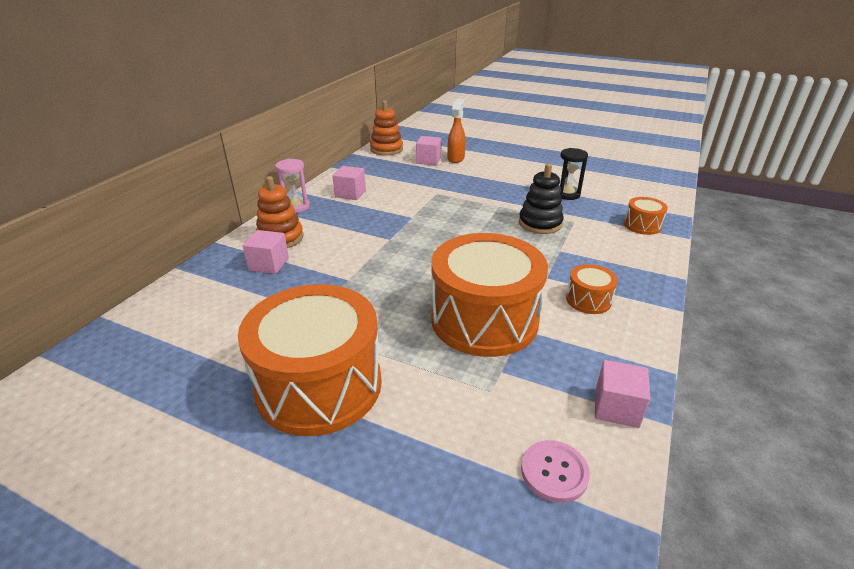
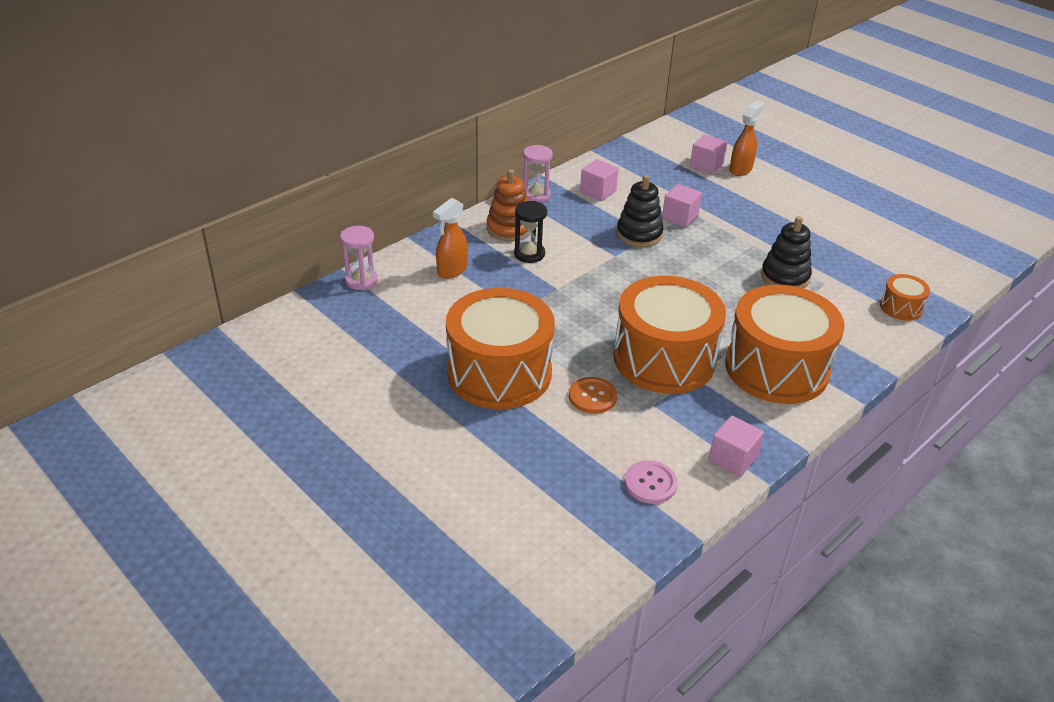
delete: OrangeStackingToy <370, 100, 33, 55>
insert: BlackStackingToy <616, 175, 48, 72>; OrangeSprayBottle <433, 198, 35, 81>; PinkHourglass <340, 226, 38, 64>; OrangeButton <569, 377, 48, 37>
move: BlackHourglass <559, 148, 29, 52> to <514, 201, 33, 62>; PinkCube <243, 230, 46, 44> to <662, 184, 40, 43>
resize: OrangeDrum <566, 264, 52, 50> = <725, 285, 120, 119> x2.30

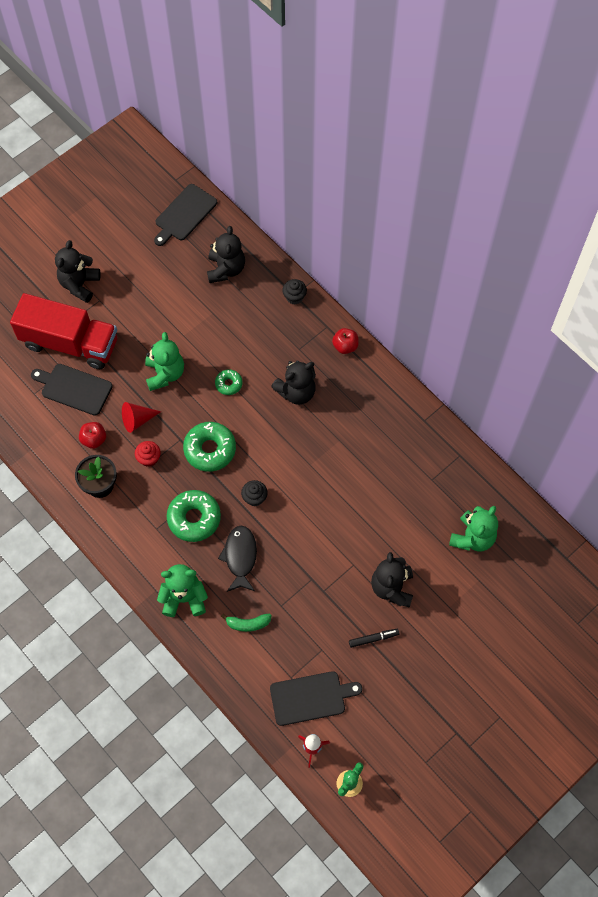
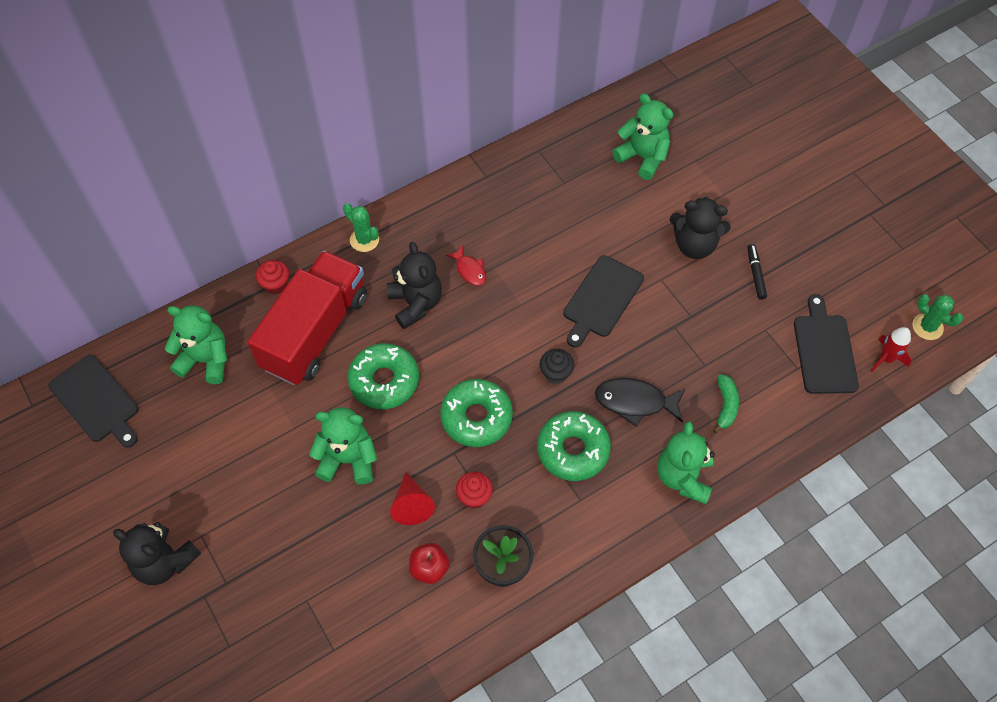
insert: RedFish <446, 245, 40, 41>
move: RedTruck <10, 293, 107, 76> to <248, 251, 119, 134>; BlackCuttingBoard <31, 364, 82, 52> to <563, 255, 81, 92>
replace: RedApple <332, 328, 27, 26> to GreenCactus <343, 203, 36, 49>
recolor: BlackTeddyBear <207, 226, 38, 57> to GreenTeddyBear <165, 306, 62, 78>; BlackCupcake <282, 279, 25, 26> to RedCupcake <256, 260, 33, 34>
resize: GreenDonut <215, 369, 28, 26> = <348, 343, 71, 66> x1.86

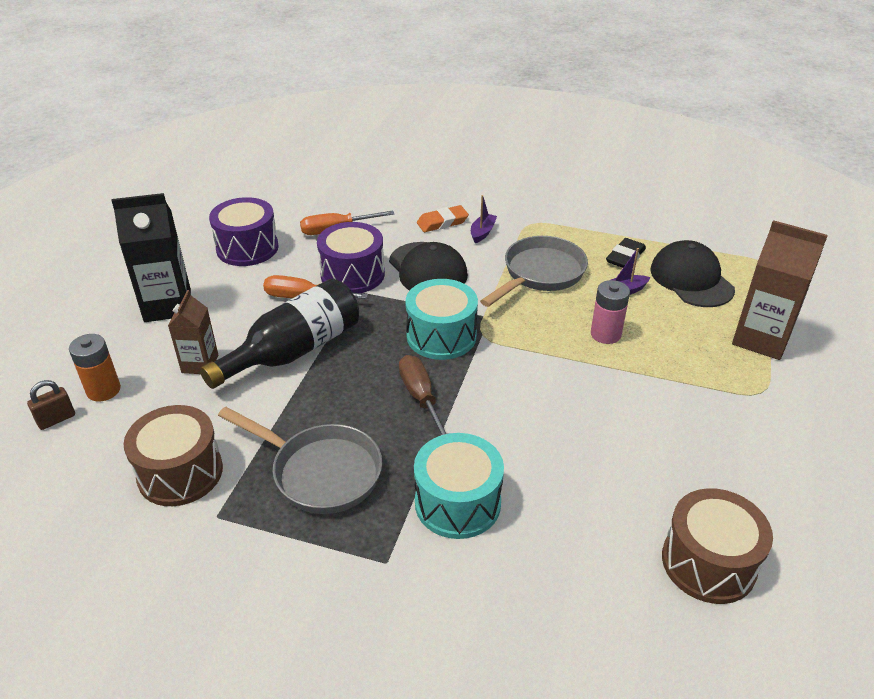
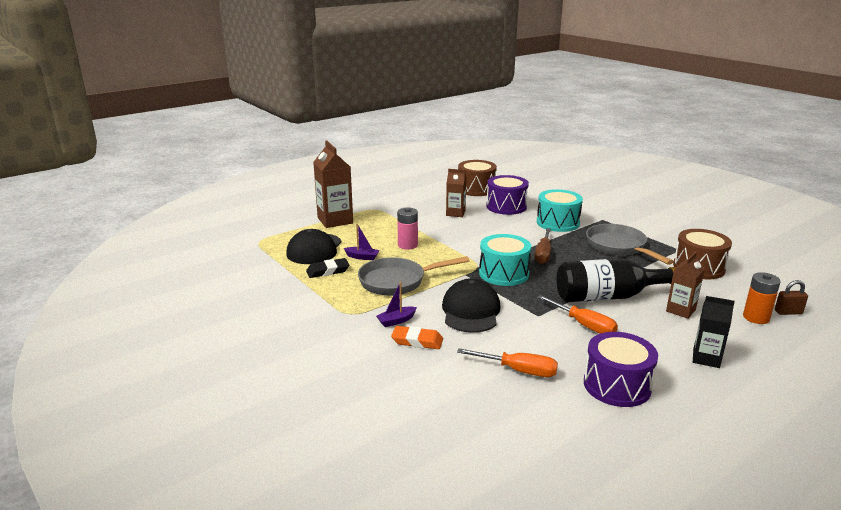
insert: BrownCarton <446, 169, 21, 48>
move: PurpleDrum <317, 222, 68, 71> to <486, 175, 43, 40>
resize: BlackCarton <111, 193, 80, 129> = <693, 296, 42, 72> x0.60

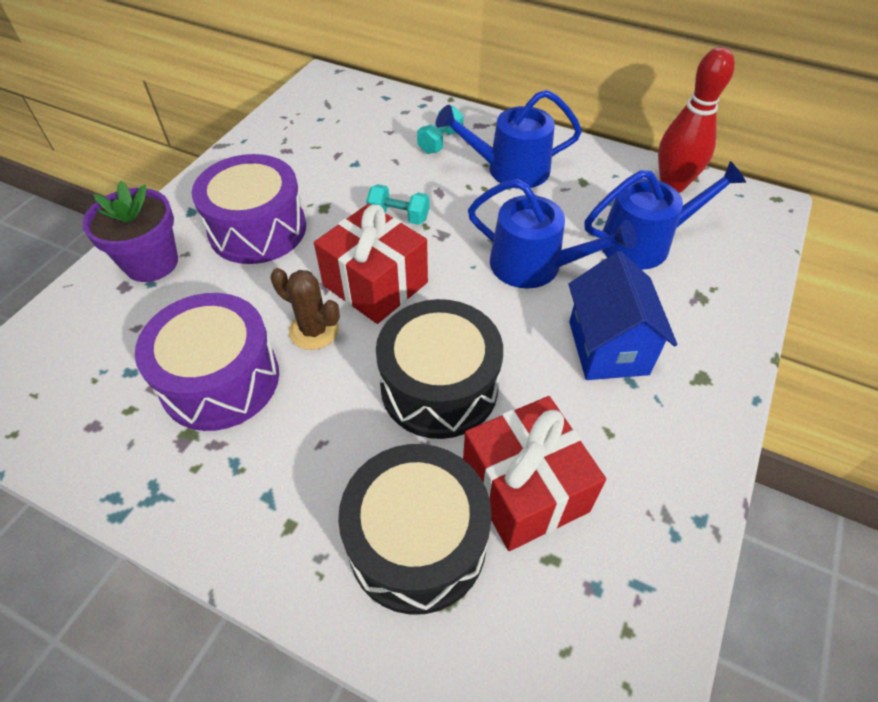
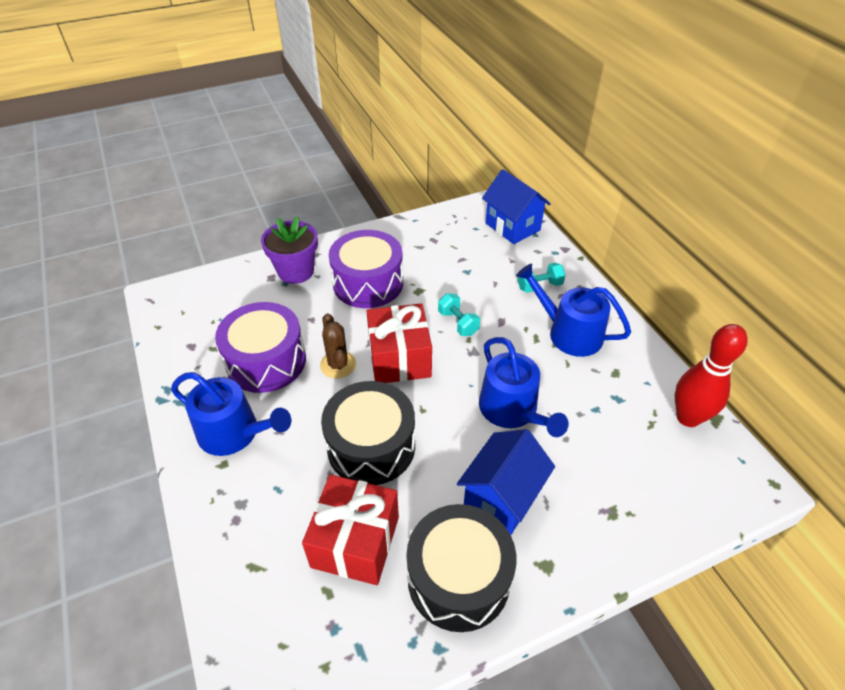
insert: BlueHouse <482, 169, 69, 75>
move: BlueWateringCan <585, 161, 161, 109> to <171, 372, 120, 84>; BlackDrum <338, 444, 154, 171> to <407, 504, 110, 128>

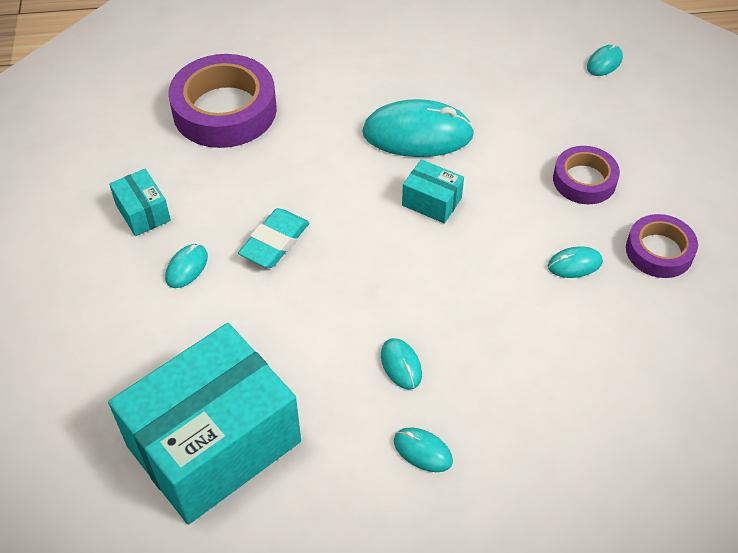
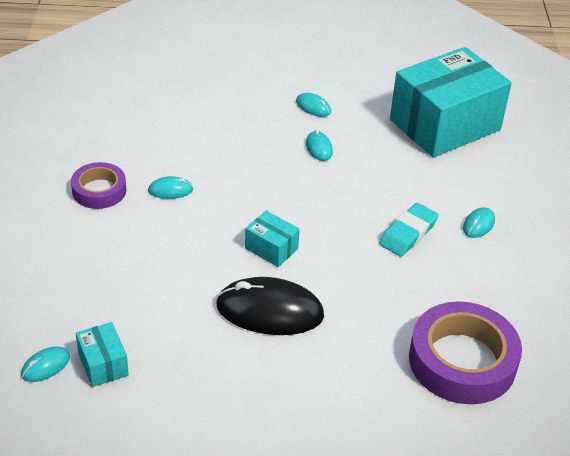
delete: PurpleTape <553, 146, 67, 58>
move: TurquoiseBox <109, 169, 62, 67> to <76, 322, 53, 65>
recolor: TurquoiseMouse <362, 99, 112, 58> to BlackMouse <216, 277, 108, 58>

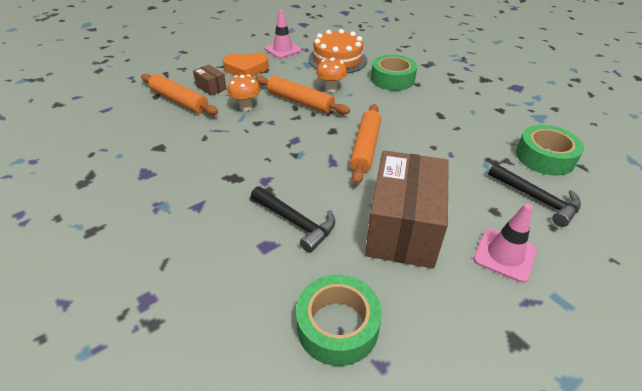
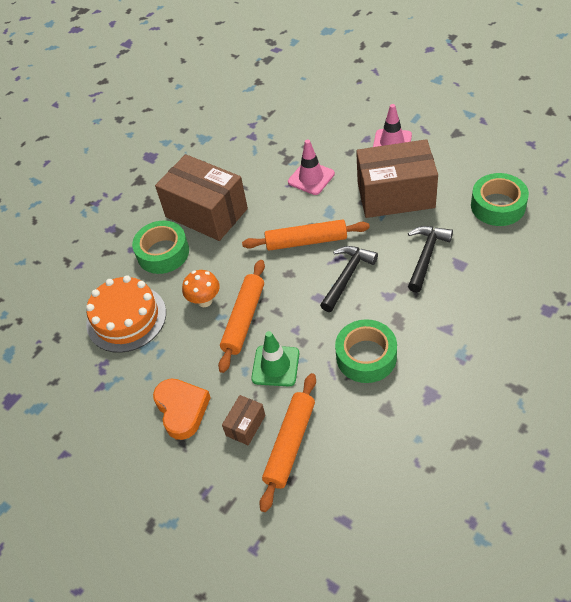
insert: BrownBox <155, 154, 93, 87>
move: PinkTrafficCone <264, 10, 38, 48> to <288, 139, 47, 56>; GreenTape <516, 125, 68, 51> to <335, 319, 62, 64>; BlackHammer <488, 163, 93, 64> to <320, 246, 58, 66>
replace: OrangeMushroom <227, 75, 34, 36> to GreenTrafficCone <251, 331, 48, 55>

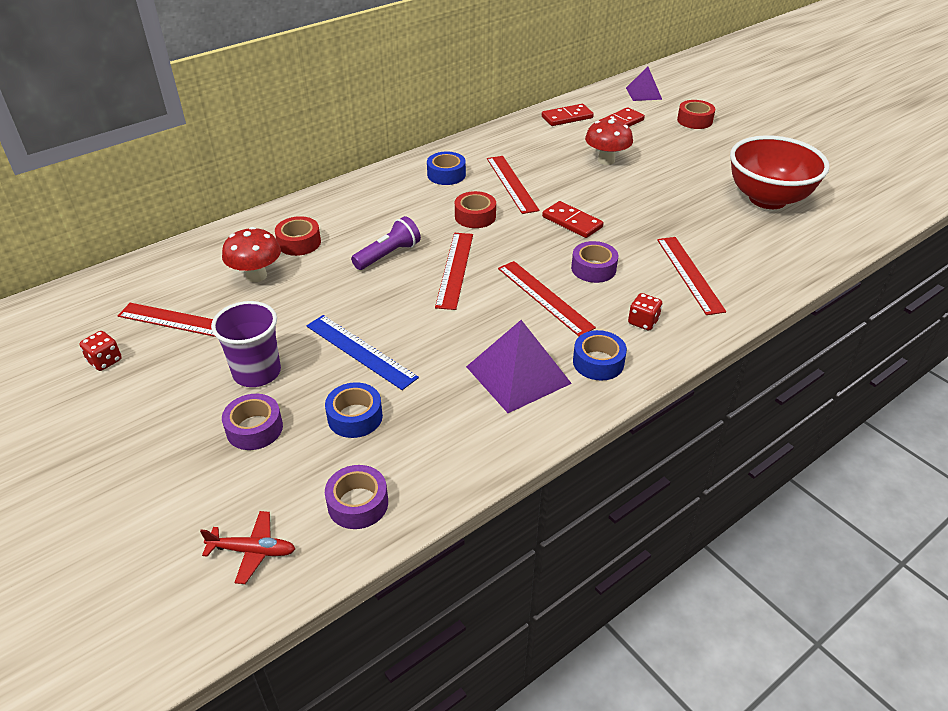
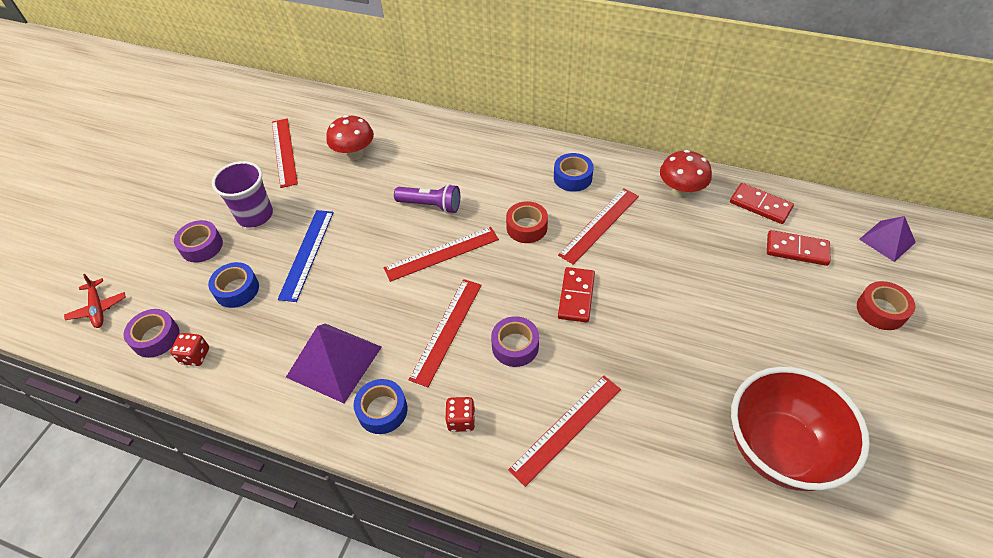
delete: RedTape <275, 216, 46, 40>
move: RedMushroom <585, 118, 48, 47> to <660, 150, 52, 48>; RedDice <79, 331, 43, 40> to <170, 333, 39, 33>

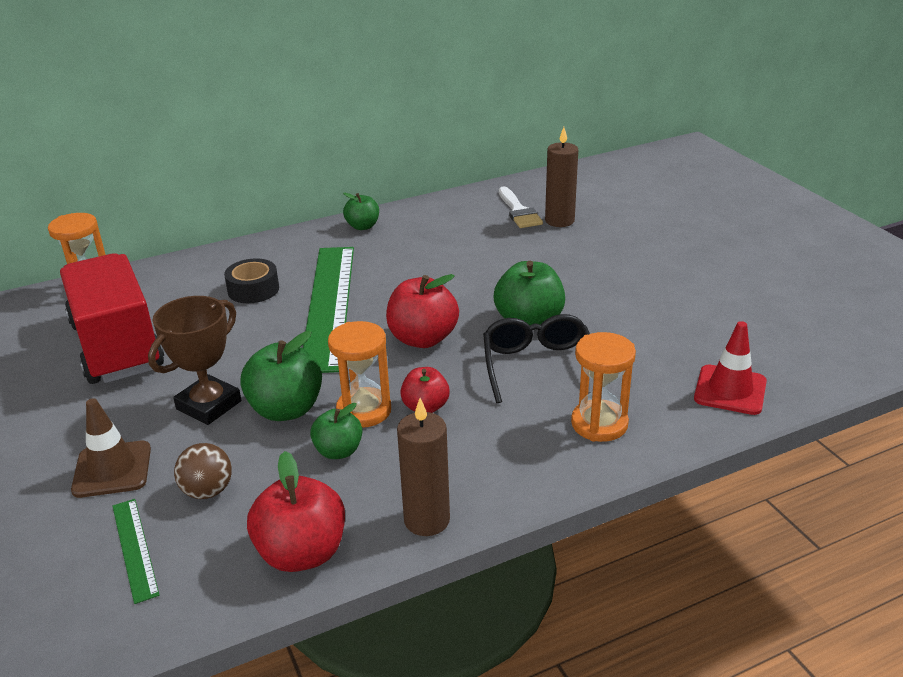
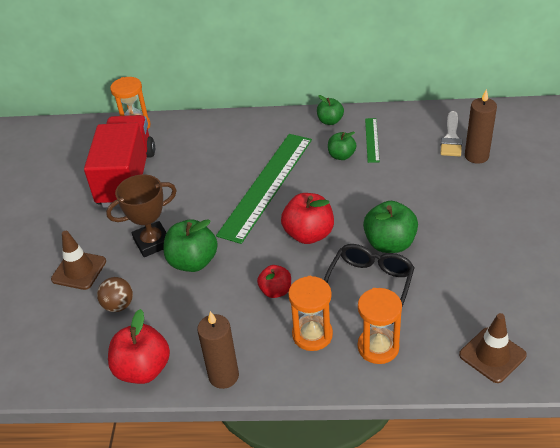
delete: BlackTape <224, 258, 55, 45>
move: OrangeHourglass <328, 321, 63, 107> to <288, 276, 45, 75>; GreenApple <310, 403, 52, 56> to <328, 132, 28, 28>; GreenRuler <112, 499, 48, 105> to <365, 118, 15, 45>
recolor: RedTrafficCone <694, 321, 73, 94> to BrownTrafficCone <459, 313, 68, 70>

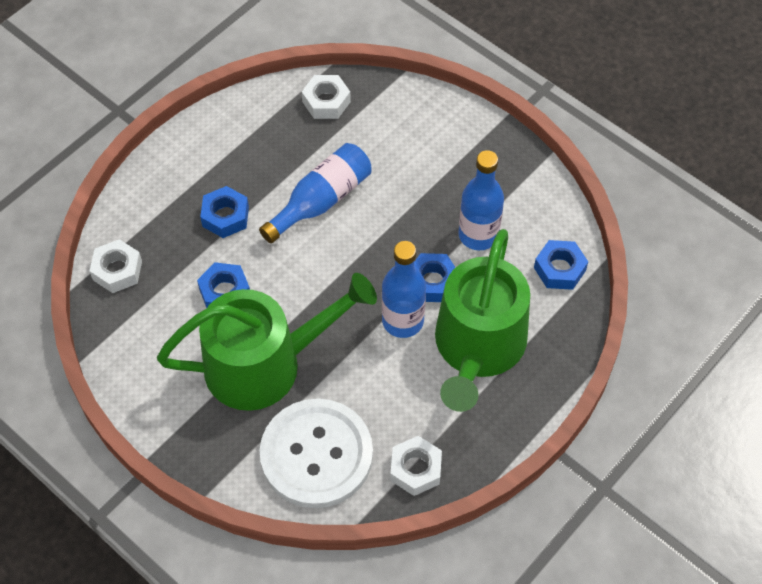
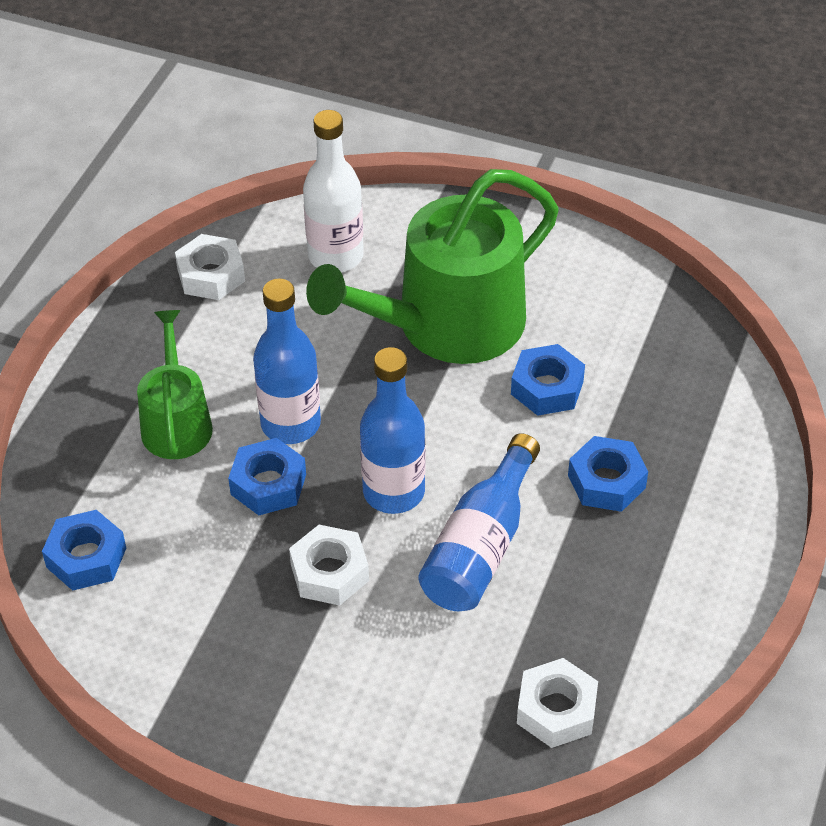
move: BlueBottle <458, 150, 46, 100> to <360, 347, 66, 167>; WhiteNut <90, 239, 52, 54> to <289, 525, 80, 80>
replace: WhiteButton <260, 399, 113, 109> to WhiteBottle <303, 110, 61, 162>
resize: GreenWateringCan <435, 229, 95, 183> = <137, 310, 76, 149> x0.54

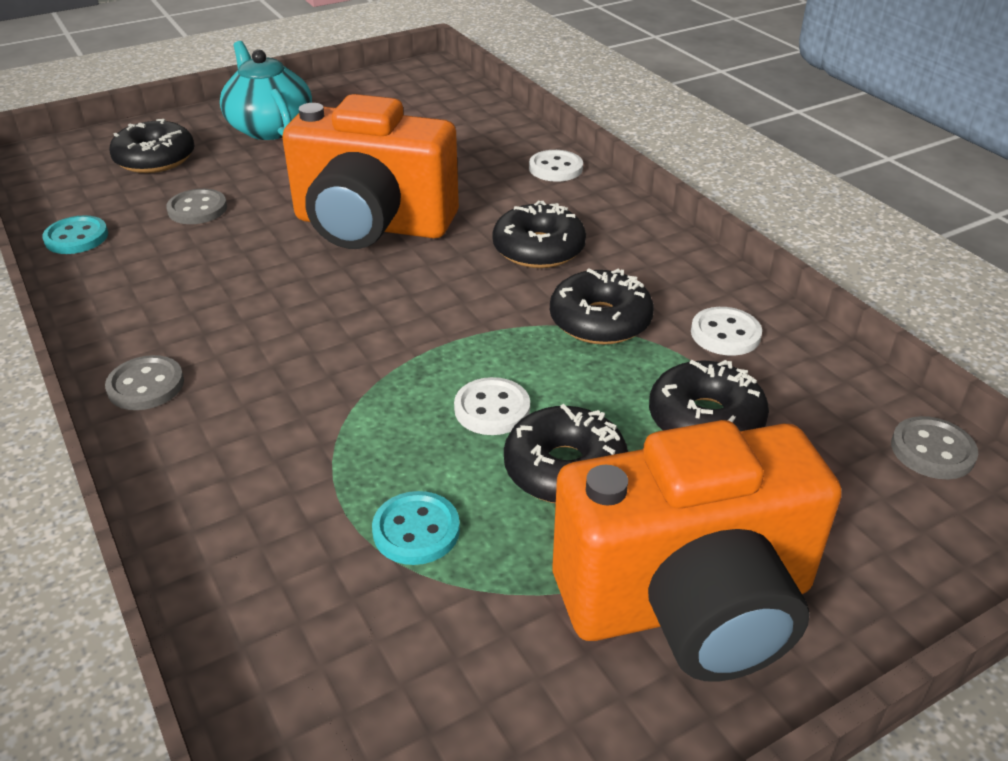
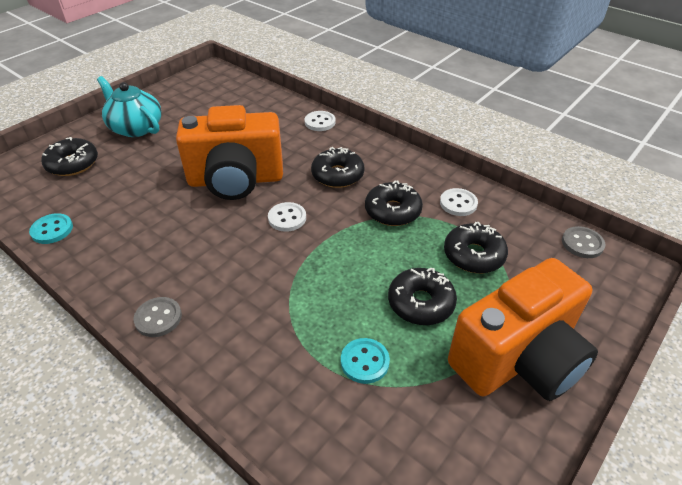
delete: GreyButton <166, 189, 61, 35>
move: WhiteButton <454, 377, 76, 58> to <268, 202, 38, 30>

